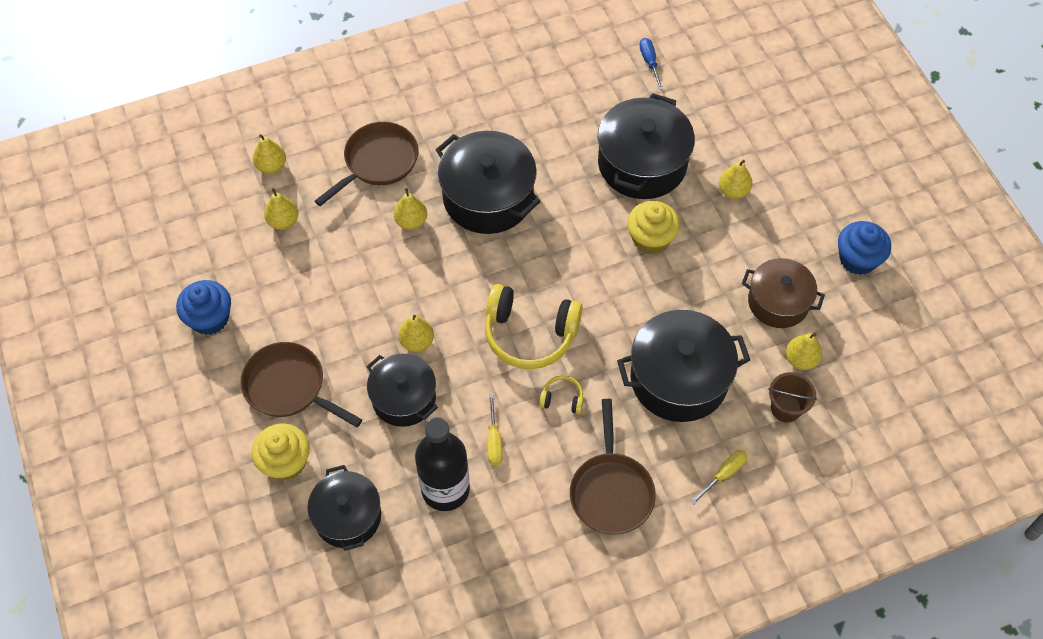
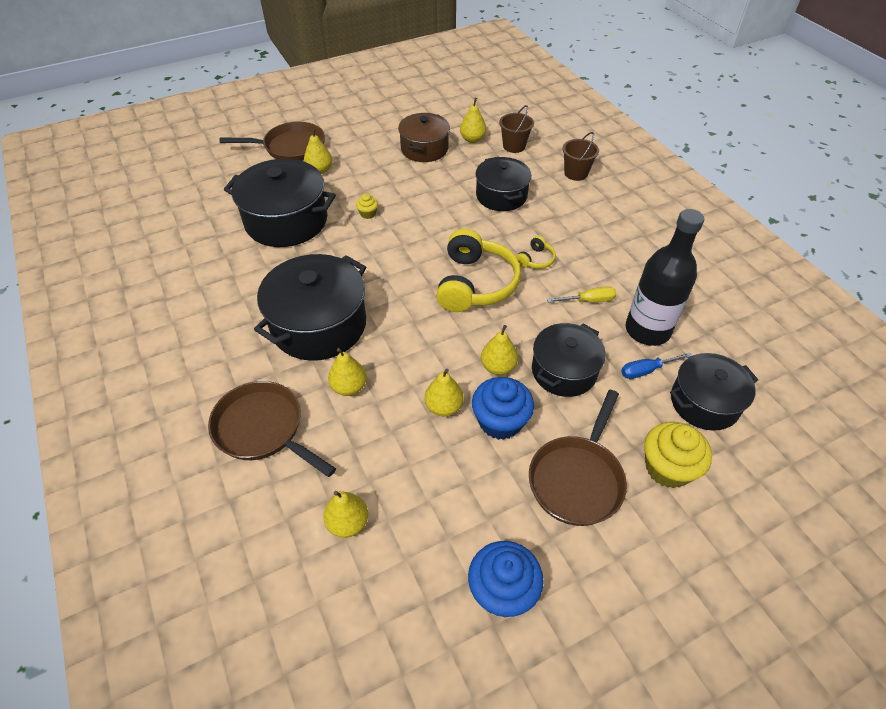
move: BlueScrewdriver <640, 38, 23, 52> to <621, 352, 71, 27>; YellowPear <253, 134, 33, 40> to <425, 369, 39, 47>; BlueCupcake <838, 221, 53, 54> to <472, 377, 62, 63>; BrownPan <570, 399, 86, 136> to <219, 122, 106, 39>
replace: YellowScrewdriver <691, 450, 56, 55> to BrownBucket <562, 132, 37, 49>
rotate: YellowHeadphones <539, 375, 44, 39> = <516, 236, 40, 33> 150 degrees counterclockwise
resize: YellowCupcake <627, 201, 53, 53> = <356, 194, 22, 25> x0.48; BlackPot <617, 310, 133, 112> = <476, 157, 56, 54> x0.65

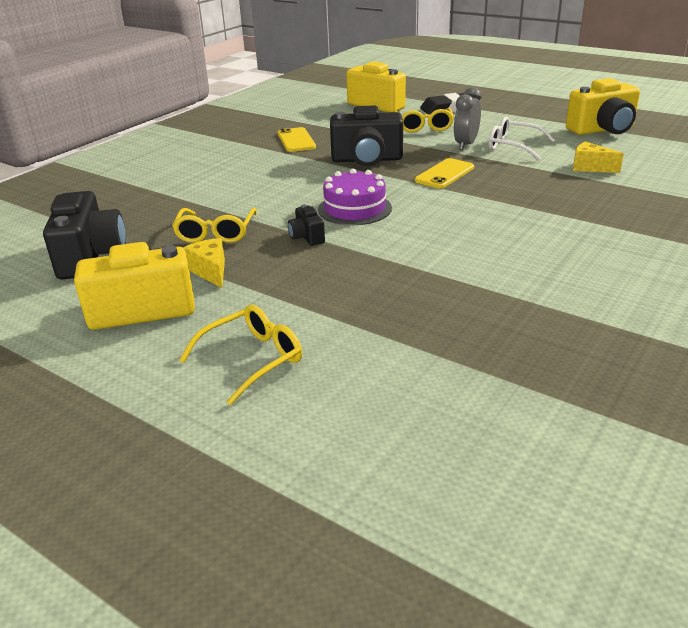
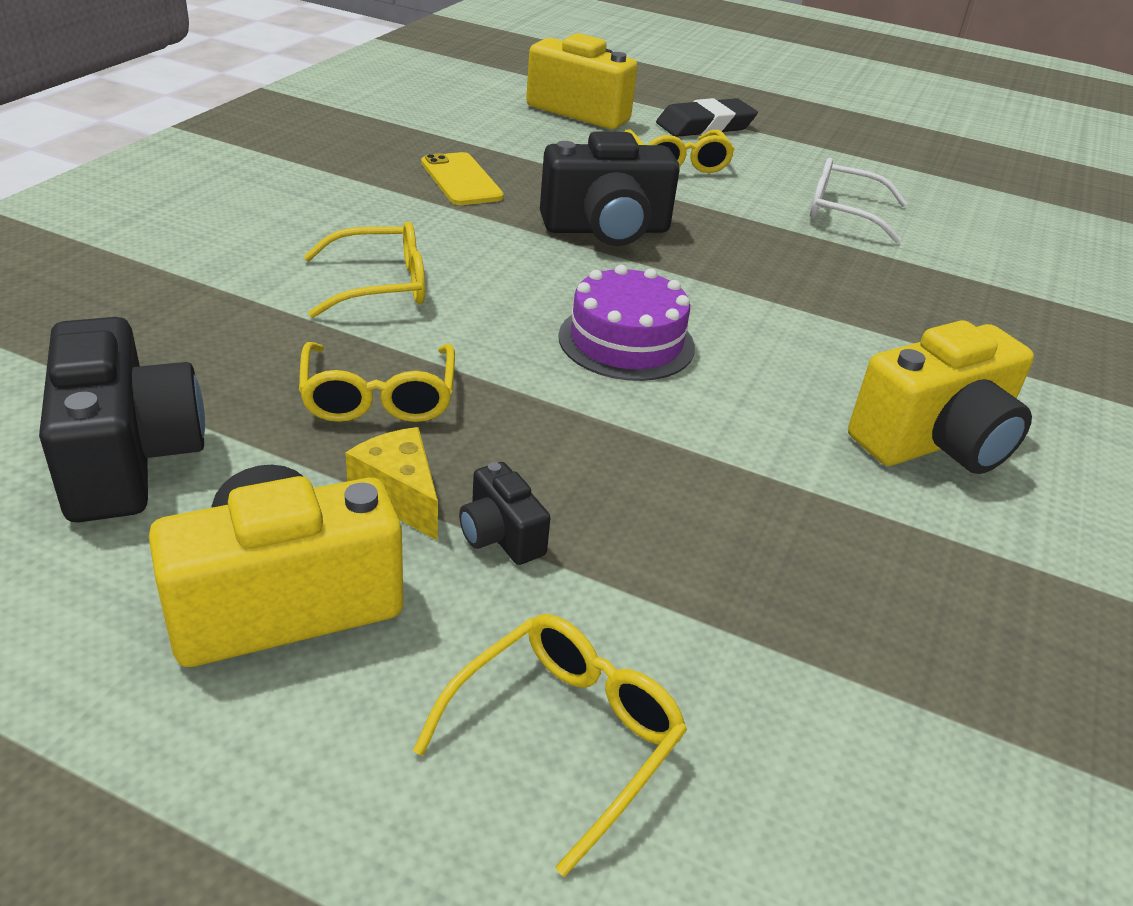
delete: GreyClock <454, 87, 28, 63>; YellowCheese <573, 142, 51, 31>; YellowPhone <415, 158, 59, 31>
insert: YellowGlasses <303, 221, 122, 97>
move: YellowCamera <566, 78, 74, 57> to <848, 320, 186, 154>; BlackCamera <288, 205, 37, 41> to <459, 462, 91, 103>

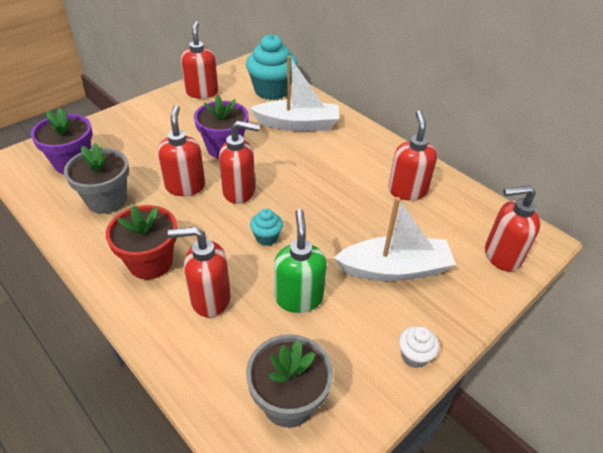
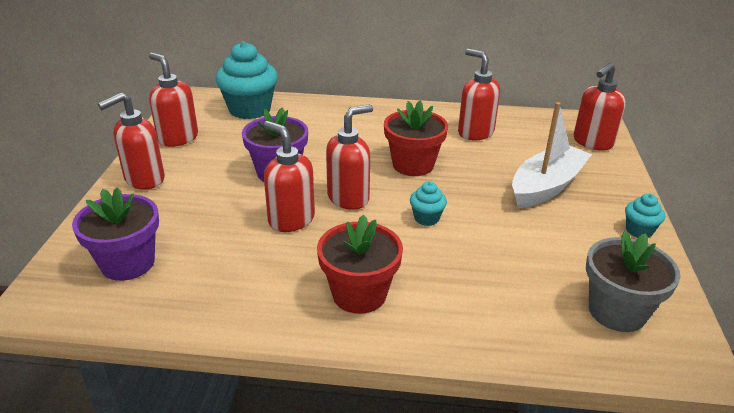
delete: WhiteBoat <250, 56, 89, 75>; GreyFlowerPot <64, 143, 65, 71>; GreenSoapDispenser <274, 209, 53, 104>
insert: RedFlowerPot <384, 101, 64, 75>
move: RedSoapDispenser <168, 227, 63, 91> to <98, 93, 67, 97>
recolor: WhiteCupcake <399, 326, 40, 42> to TurquoiseCupcake <625, 194, 40, 44>

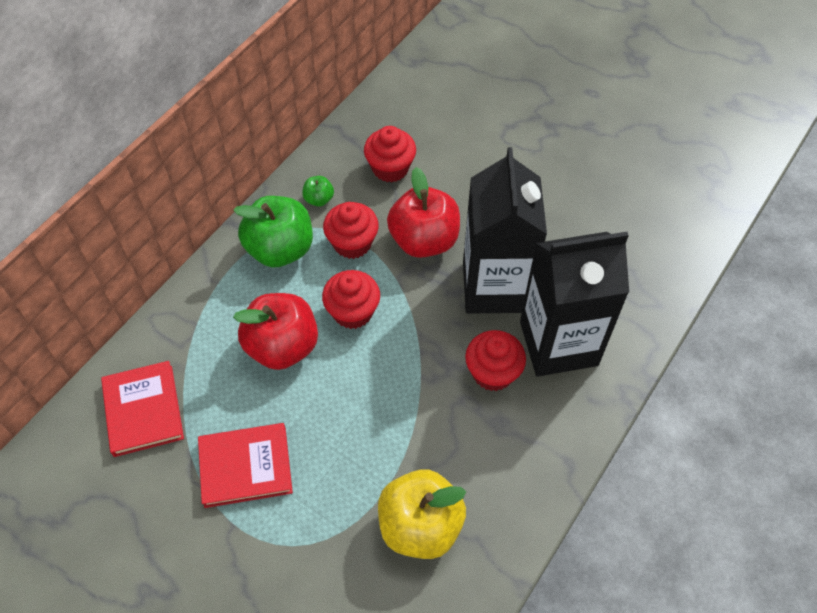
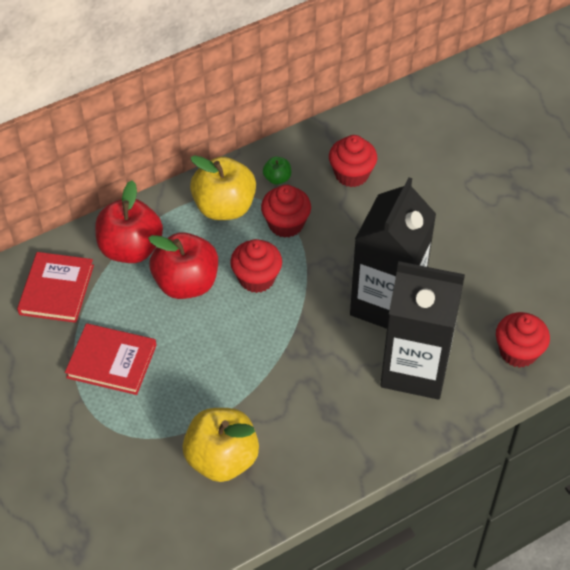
move: RedApple <387, 167, 73, 91> to <95, 180, 68, 83>; RedCupcake <465, 330, 61, 61> to <496, 312, 54, 56>
recolor: GreenApple <233, 196, 80, 71> to YellowApple <190, 155, 66, 65>

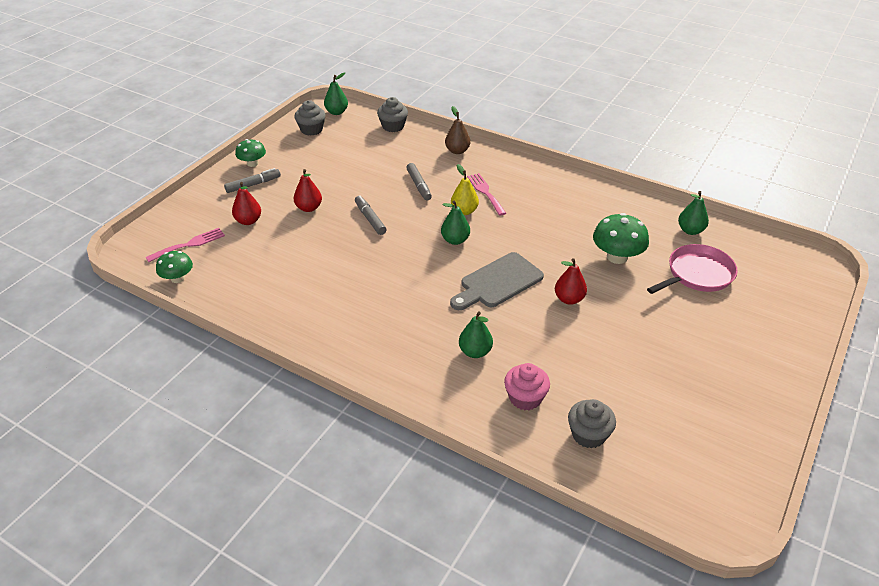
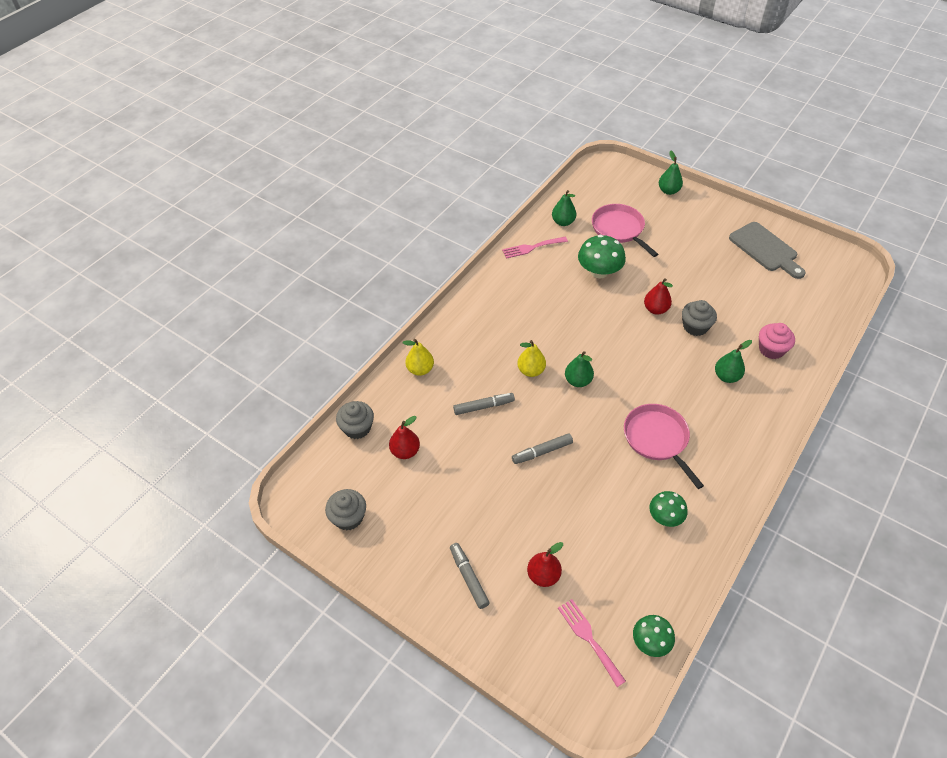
insert: PinkPan <624, 404, 80, 85>
move: GreenPear <324, 72, 24, 43> to <659, 151, 24, 44>; GreenMushroom <235, 139, 31, 28> to <649, 491, 39, 36>; RedPear <294, 169, 28, 43> to <389, 416, 31, 43>; PinkFork <467, 173, 39, 43> to <502, 236, 66, 23>; GreyCuttingBoard <450, 252, 94, 58> to <729, 222, 77, 57>; GreyCupcake <568, 399, 48, 50> to <682, 300, 35, 36>
recolor: BrownPear <445, 106, 26, 48> to YellowPear <403, 339, 31, 37>

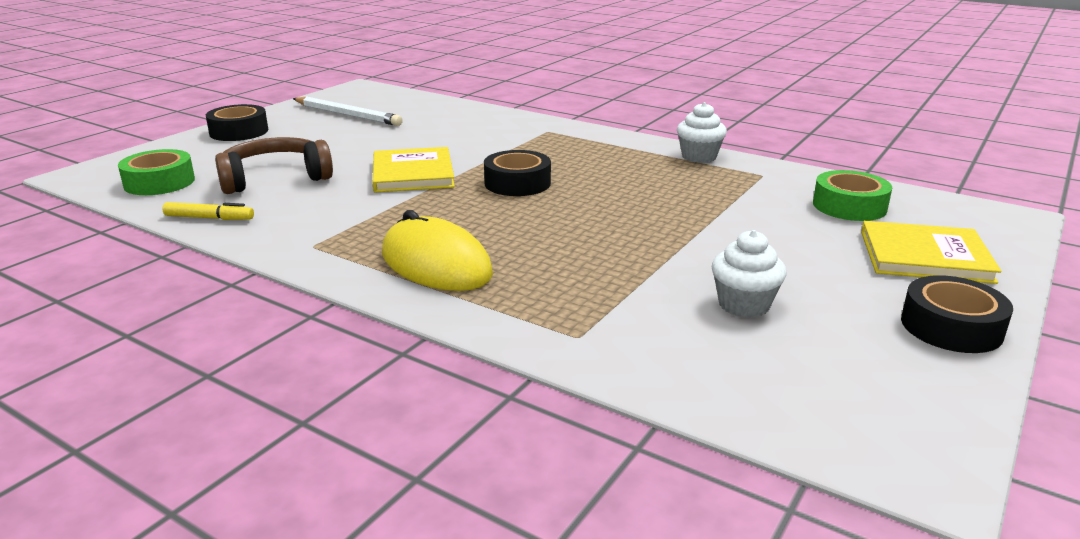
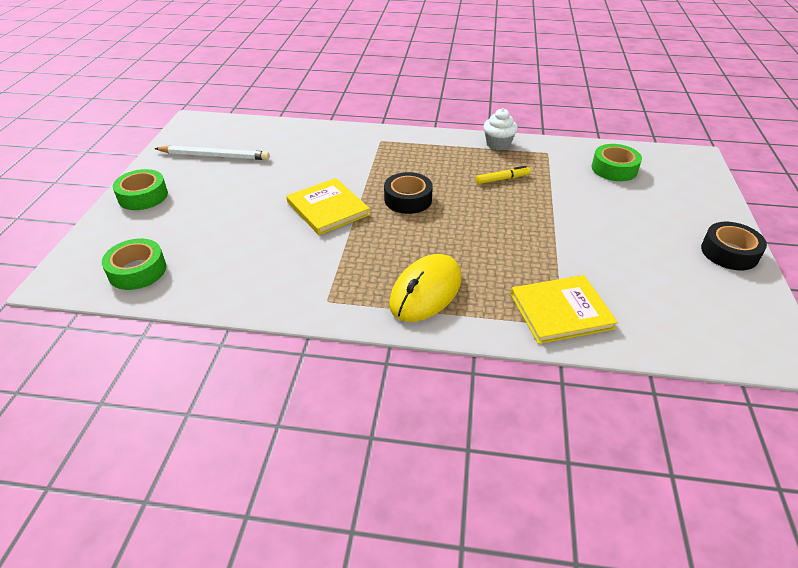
delete: BrownHeadphones <215, 137, 118, 57>; WhiteCupcake <712, 230, 74, 88>
move: YellowMarker <163, 202, 91, 18> to <476, 166, 55, 18>; YellowBook <861, 221, 141, 63> to <511, 275, 107, 69>
recolor: BlackTape <206, 104, 62, 37> to GreenTape <113, 169, 55, 41>
rotate: YellowMouse <382, 210, 111, 81> = <389, 254, 73, 68> 75 degrees counterclockwise

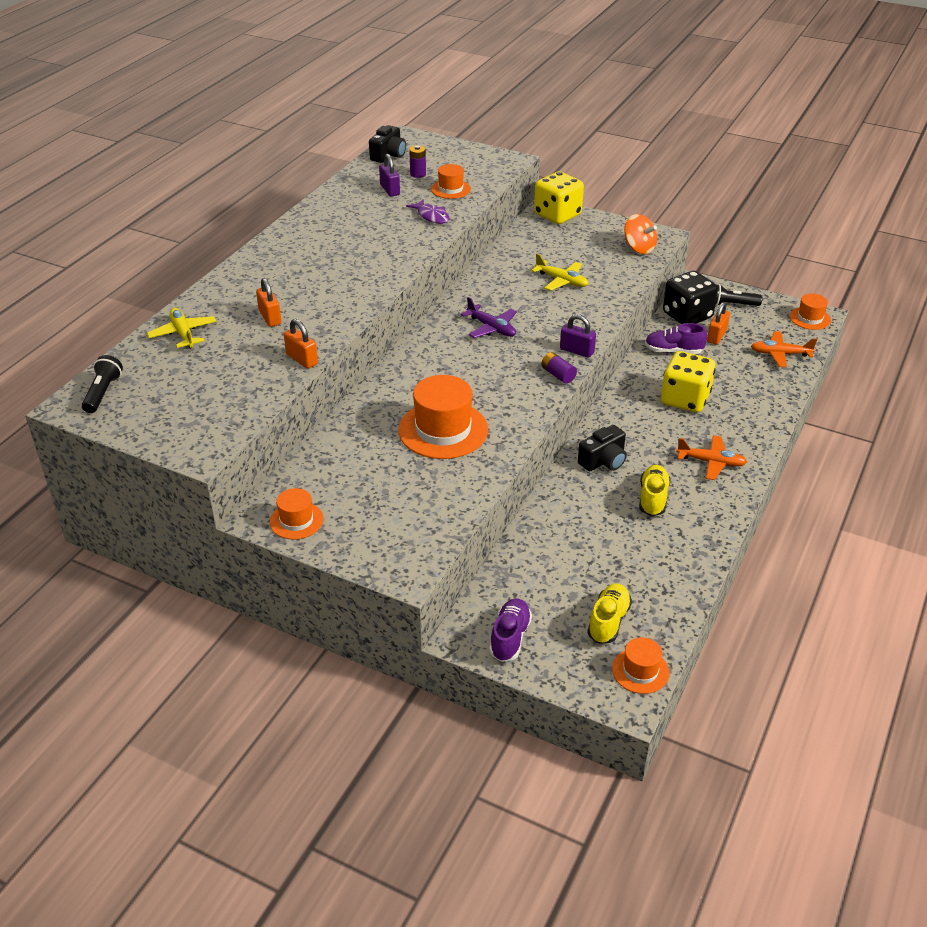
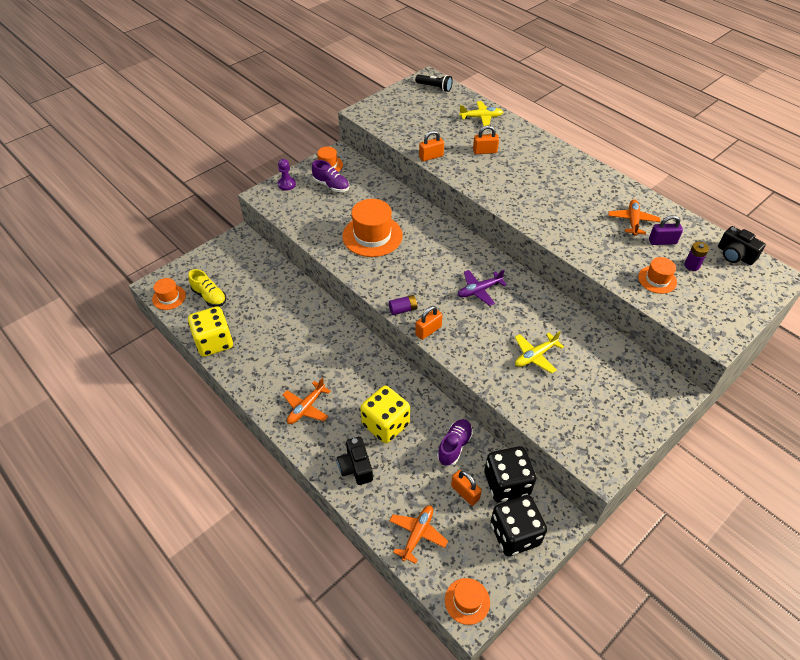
delete: PurpleFish <406, 200, 43, 24>; OrangeSpinningTop <624, 214, 33, 40>; YellowShoe <639, 465, 32, 51>
insert: PurplePawn <278, 159, 18, 31>; OrangePlane <609, 200, 52, 36>
move: YellowDice <534, 171, 50, 53> to <188, 306, 45, 51>; BlackCamera <578, 425, 49, 46> to <337, 437, 36, 48>; PurpleShoe <489, 599, 43, 63> to <312, 160, 37, 32>
replace: BlackFlashlight <715, 284, 47, 22> to BlackDice <490, 495, 57, 61>
recolor: PurplePadlock <560, 314, 36, 44> to OrangePadlock <415, 306, 27, 34>

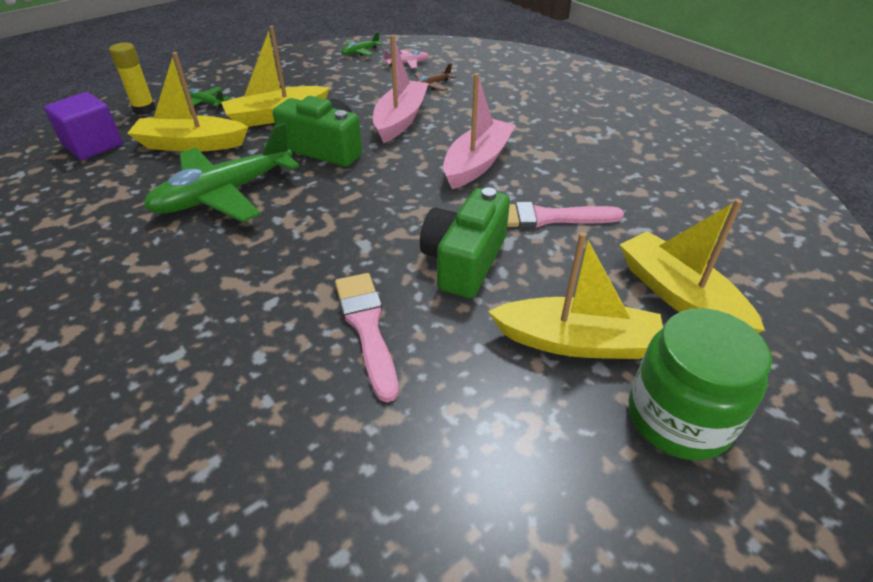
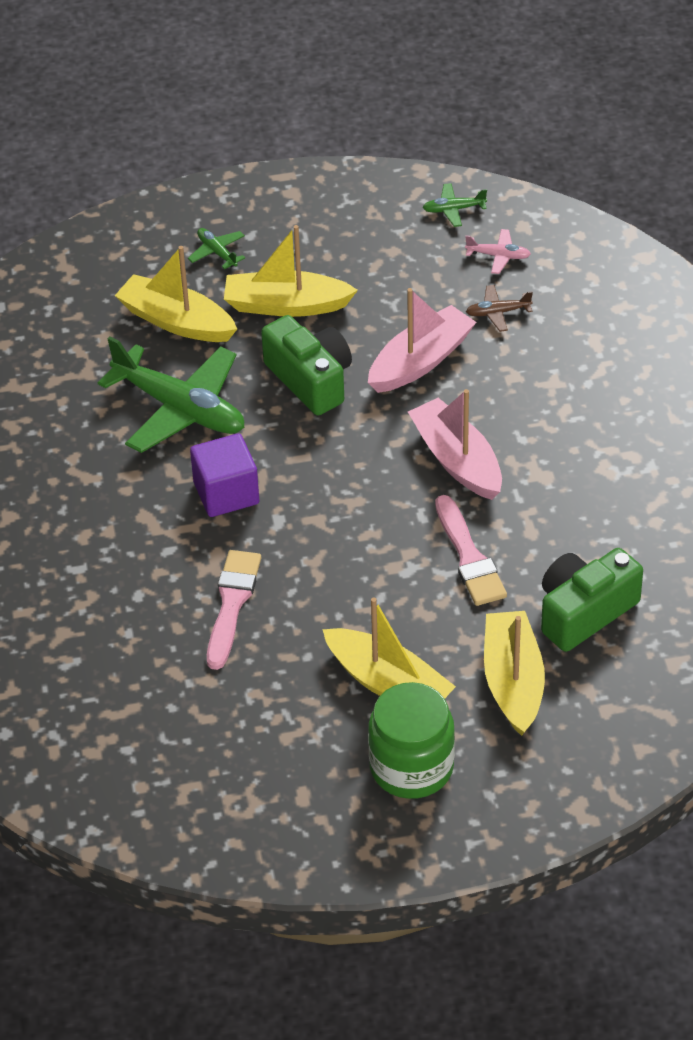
delete: YellowGlueStick <109, 42, 47, 73>
move: PurpleCube <44, 92, 79, 68> to <190, 433, 69, 84>; GreenCamera <420, 187, 90, 111> to <541, 548, 102, 104>
rotate: PinkBoat <443, 73, 73, 116> = <408, 389, 94, 111> 90 degrees counterclockwise; GreenPlane <144, 123, 156, 99> = <98, 337, 146, 116> 135 degrees counterclockwise; PinkBrush <507, 202, 117, 26> = <435, 495, 72, 111> 135 degrees counterclockwise

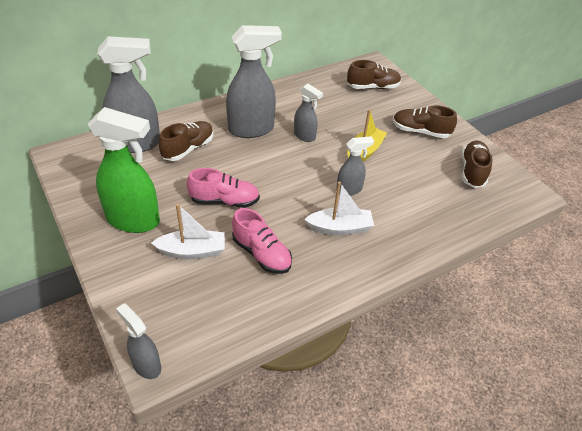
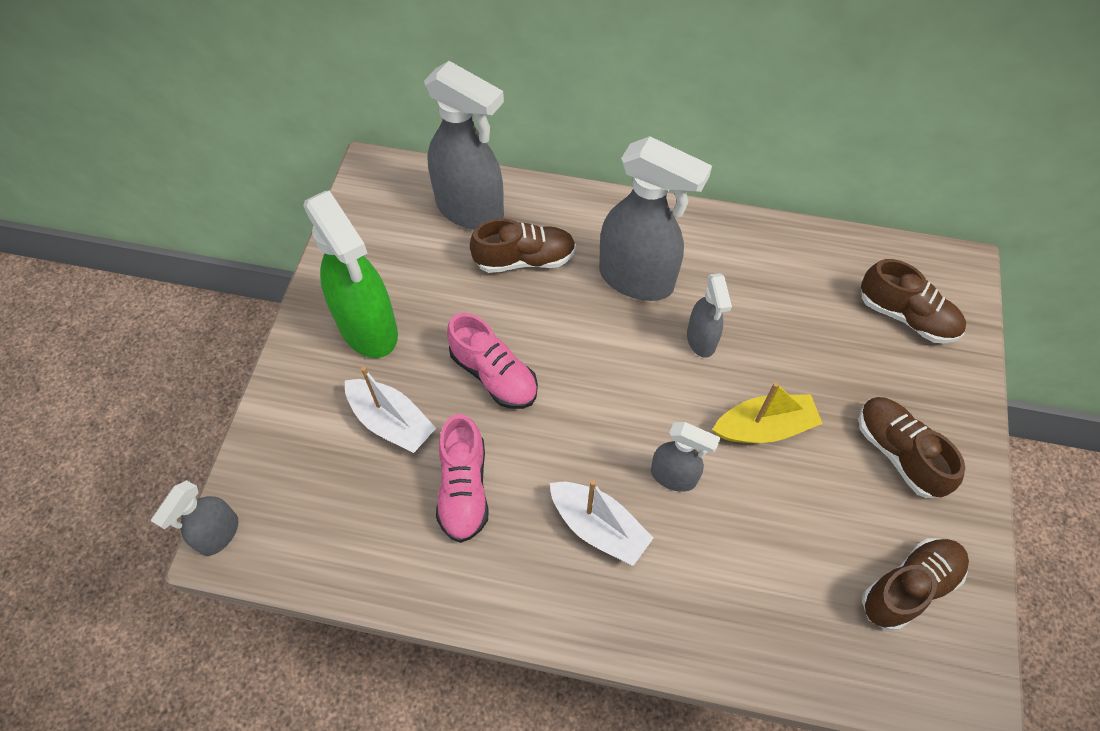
rotate: GreySprayBottle <116, 303, 45, 76> = <151, 480, 87, 76> 150 degrees counterclockwise

